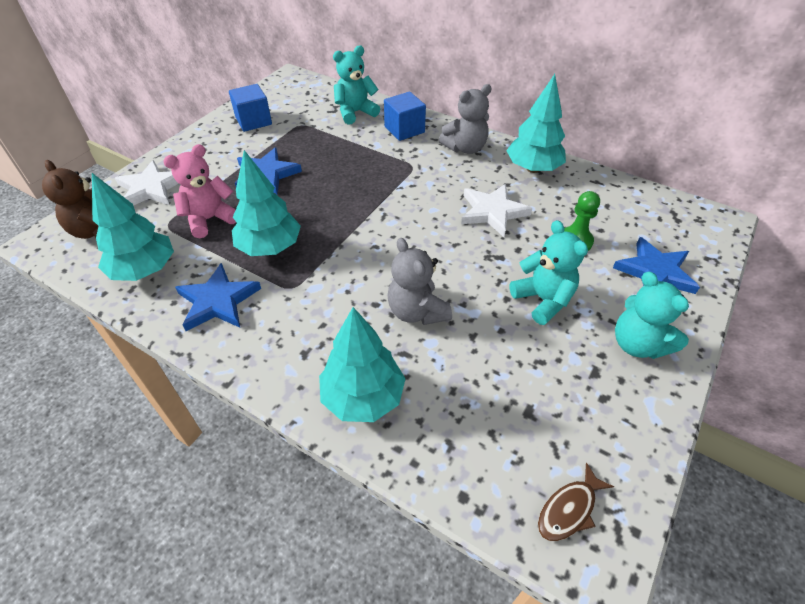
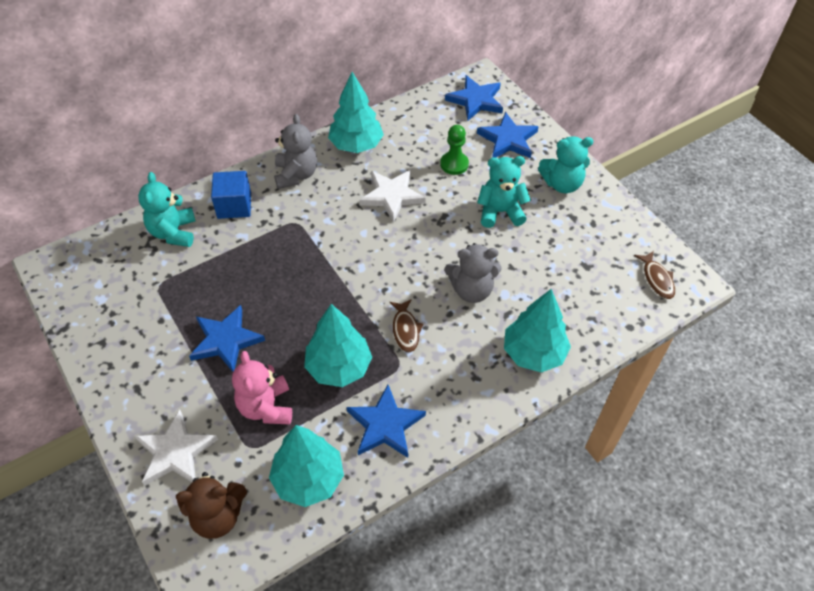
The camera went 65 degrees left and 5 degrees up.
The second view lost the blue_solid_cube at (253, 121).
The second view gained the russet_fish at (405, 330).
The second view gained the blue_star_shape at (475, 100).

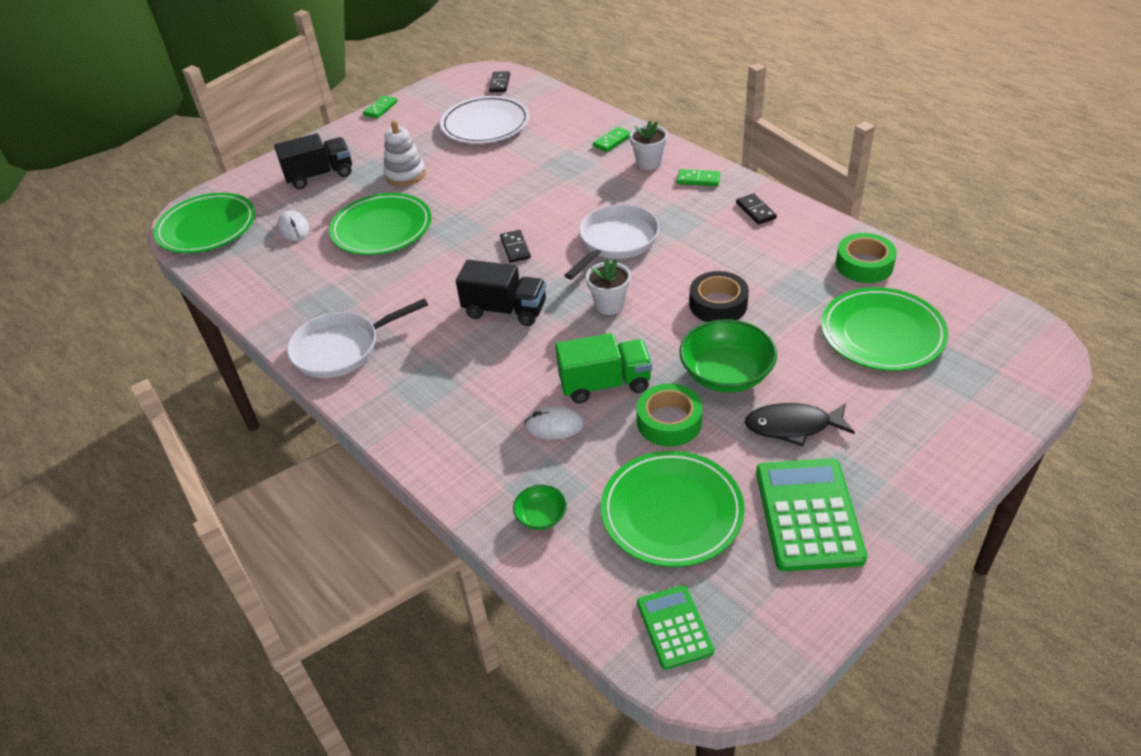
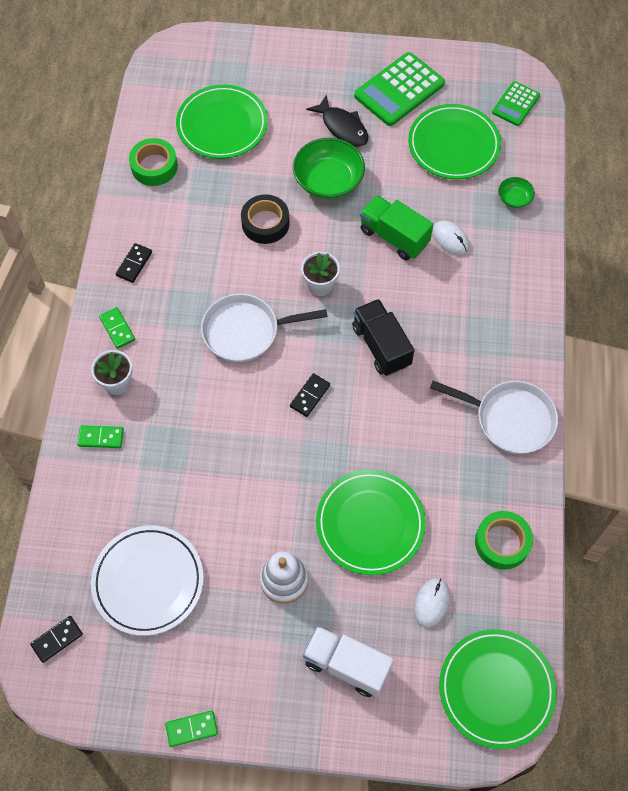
The camera went 135 degrees left and 20 degrees up.
The green_sticky_tape ended up elsewhere, having gone from (669, 421) to (502, 542).
What was the black_toy_truck at (320, 175) turned into the snow-white_toy_truck at (346, 665).

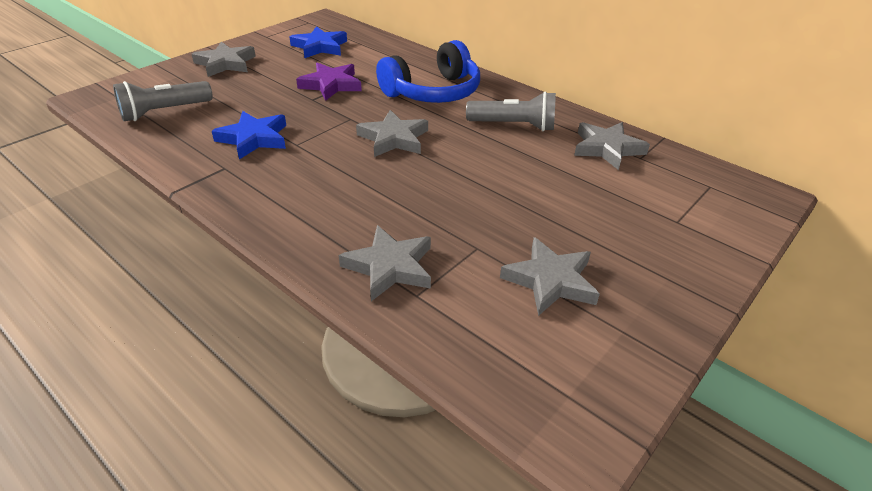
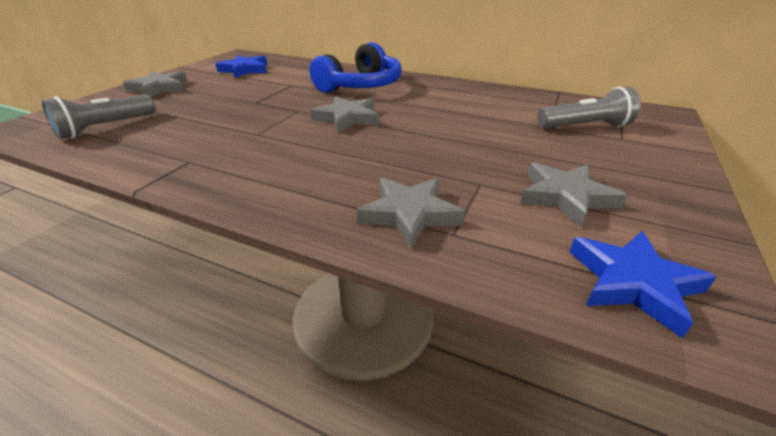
The camera went 15 degrees left and 5 degrees down.
The second view lost the violet_star_shape at (331, 85).
The second view lost the grey_star_shape at (607, 148).
The blue_star_shape ended up elsewhere, having gone from (254, 138) to (633, 283).
The grey_flashlight ended up elsewhere, having gone from (514, 126) to (585, 127).

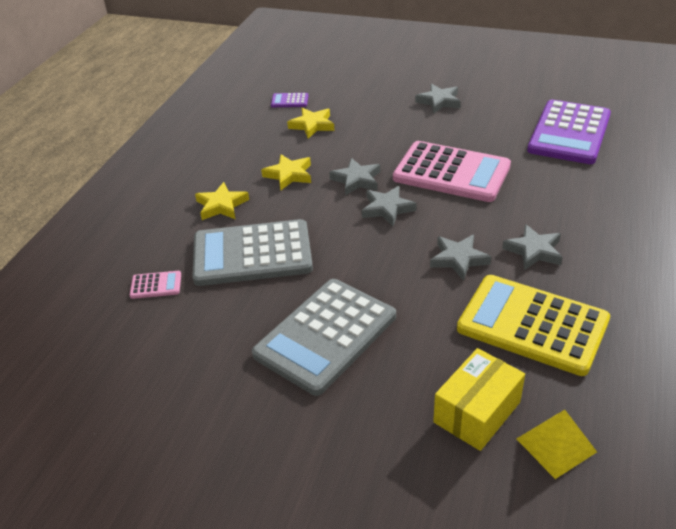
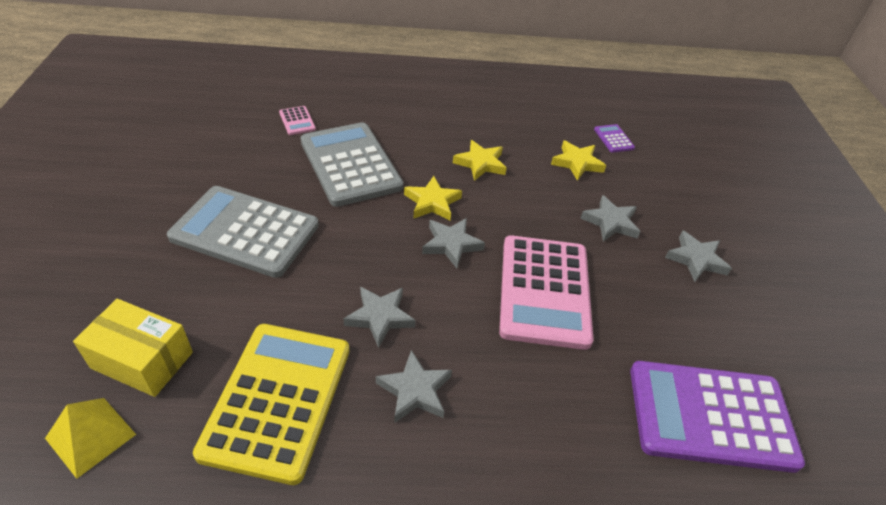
The camera went 65 degrees right and 5 degrees up.
The yellow_star_shape ended up elsewhere, having gone from (221, 205) to (432, 202).
The grey_star_shape ended up elsewhere, having gone from (356, 180) to (610, 222).

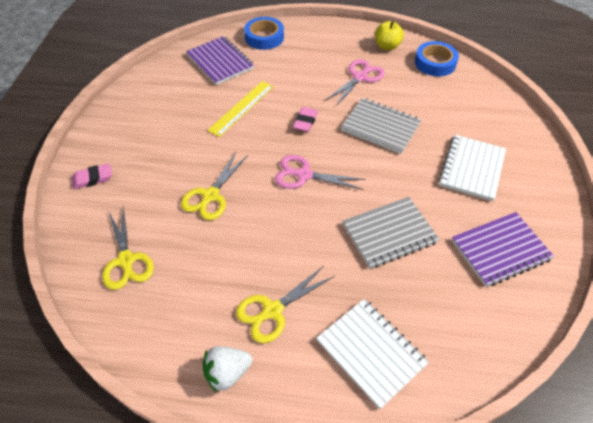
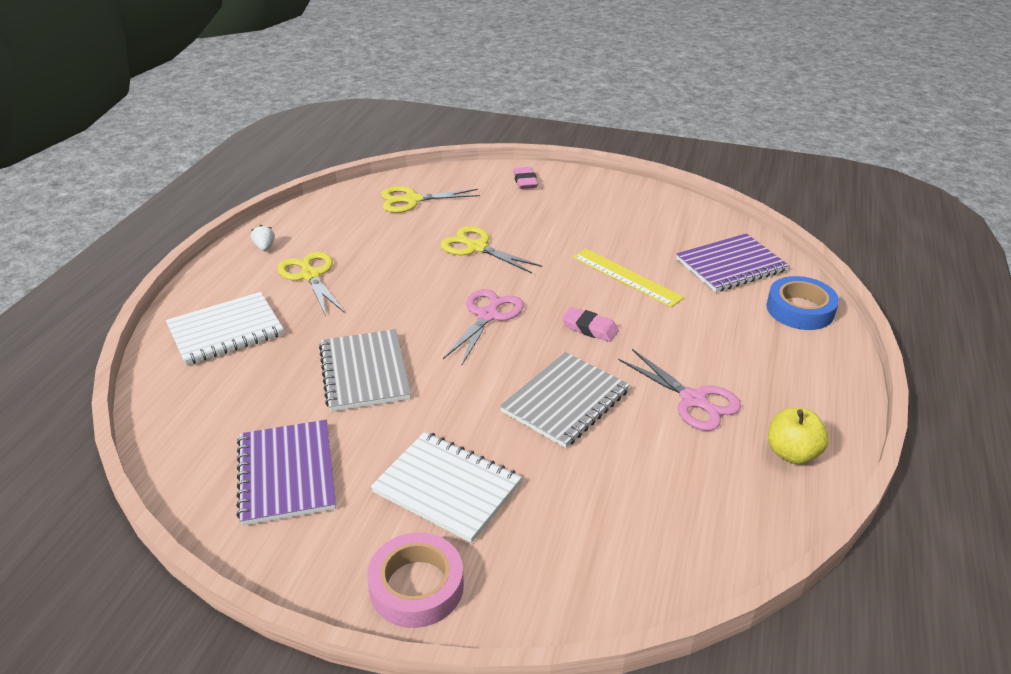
The camera went 100 degrees right and 15 degrees down.
The second view lost the blue_sticky_tape at (435, 63).
The second view gained the rosy_sticky_tape at (416, 586).
The size of the snow-white_berry at (227, 373) changed by a factor of 0.59.

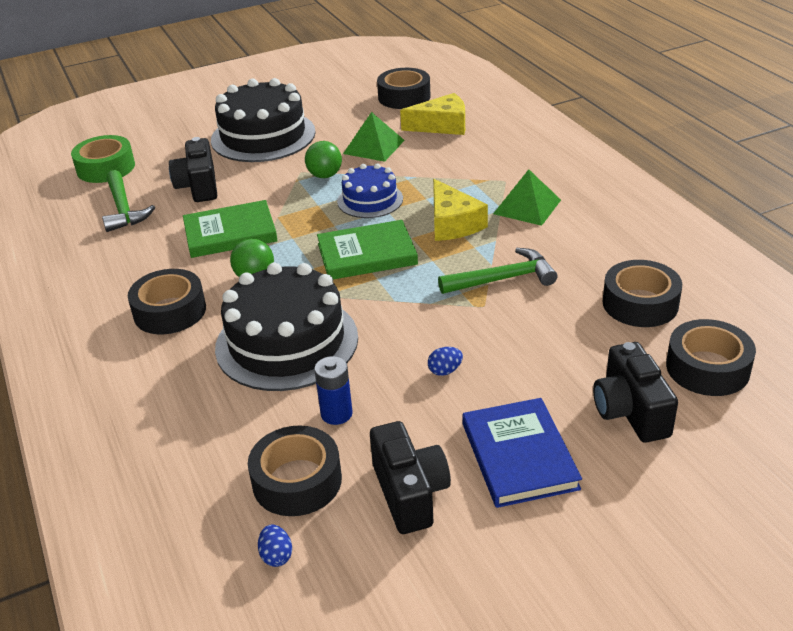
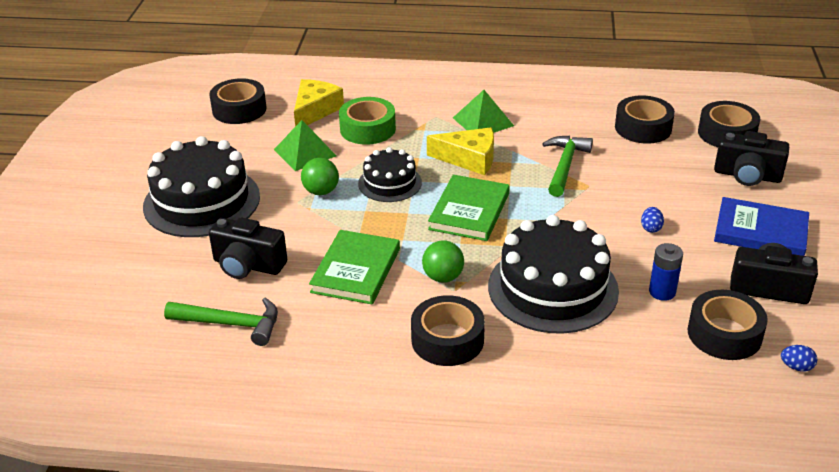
The camera went 60 degrees left and 0 degrees up.
The green_sticky_tape ended up elsewhere, having gone from (106, 168) to (367, 129).
What was the blue_cake at (370, 200) turned into the black_cake at (390, 183).

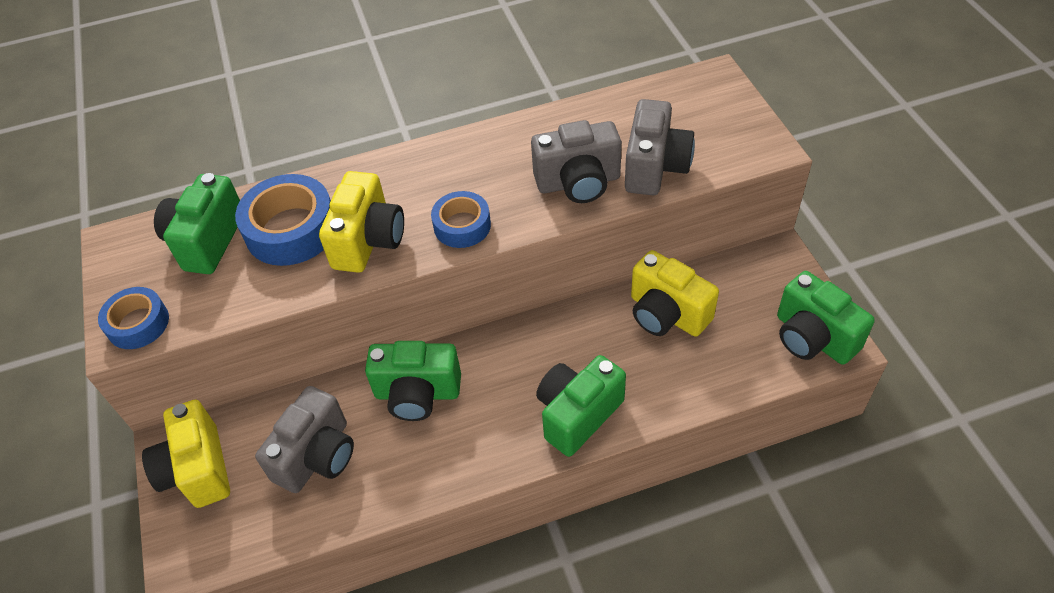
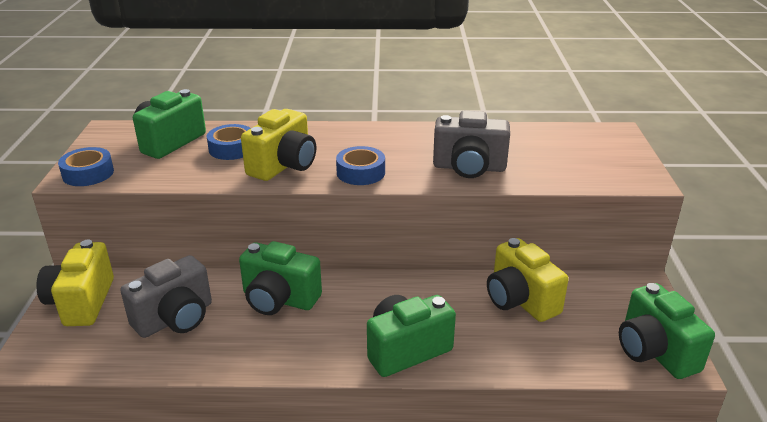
The camera went 15 degrees right and 20 degrees down.
The second view lost the grey_photo_camera at (655, 167).
The size of the blue_sticky_tape at (291, 230) changed by a factor of 0.62.

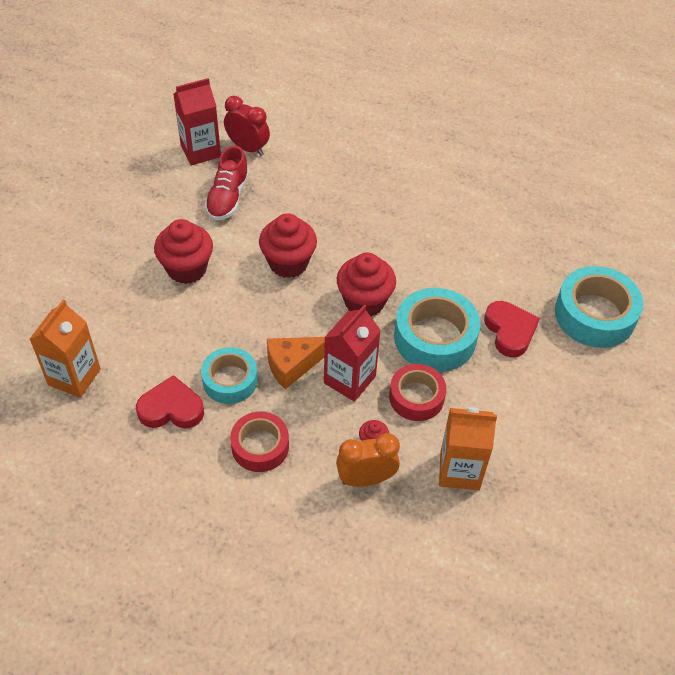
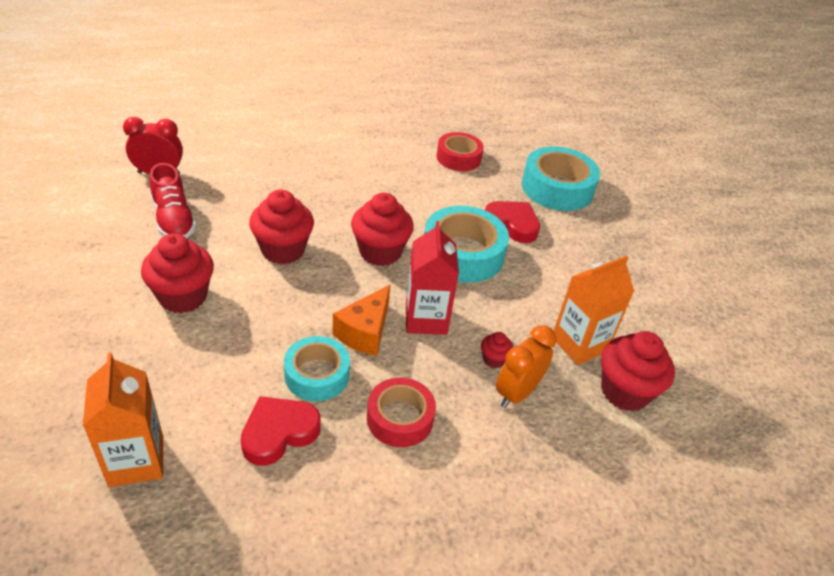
The camera went 40 degrees left and 10 degrees down.
The second view lost the crimson_carton at (200, 151).
The second view gained the crimson_fairy_cake at (624, 391).
The crimson_sticky_tape ended up elsewhere, having gone from (416, 397) to (458, 158).

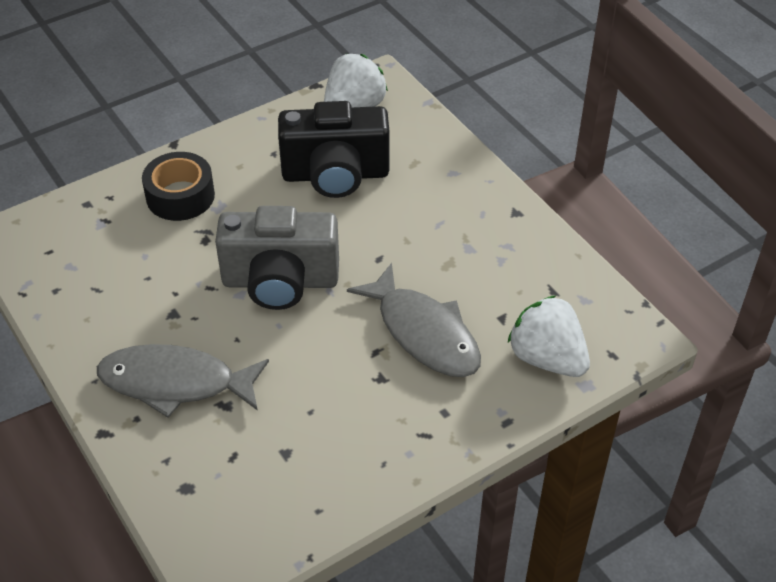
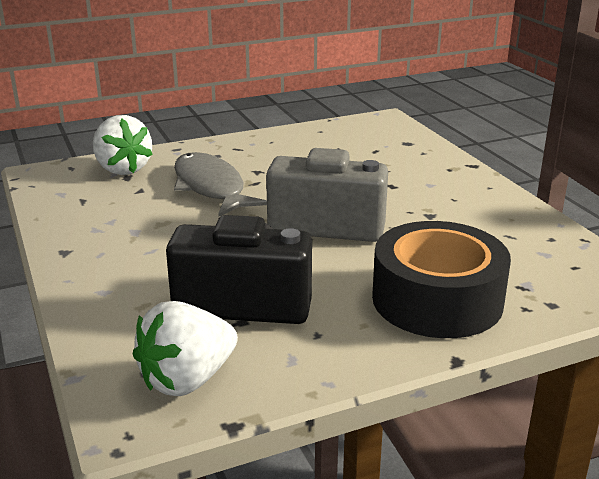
The camera went 170 degrees left and 20 degrees down.
The second view lost the grey_fish at (175, 383).
The size of the black_sticky_tape at (180, 196) changed by a factor of 1.55.

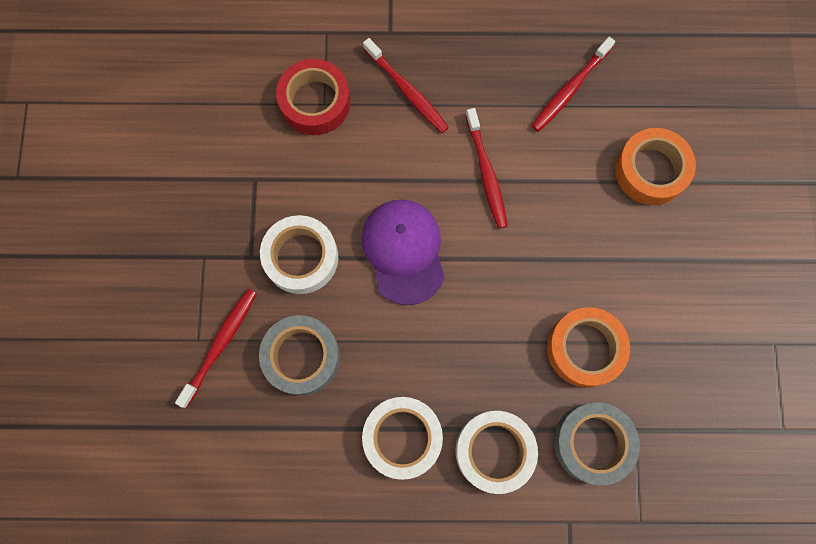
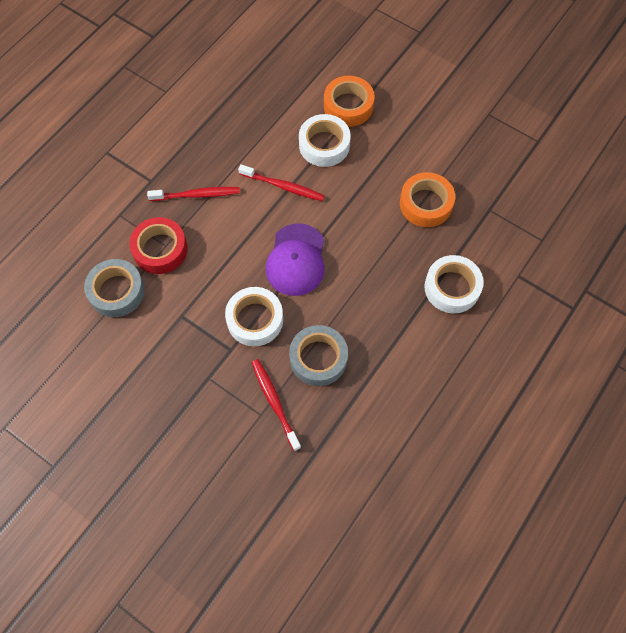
The camera went 55 degrees left and 10 degrees down.
The second view lost the crimson_tooth_brush at (569, 89).
The snow-white_sticky_tape ended up elsewhere, having gone from (402, 437) to (324, 145).
The grey_sticky_tape ended up elsewhere, having gone from (592, 443) to (117, 291).
The violet_peaked_cap at (404, 251) ended up facing another way, 105 degrees counterclockwise from before.

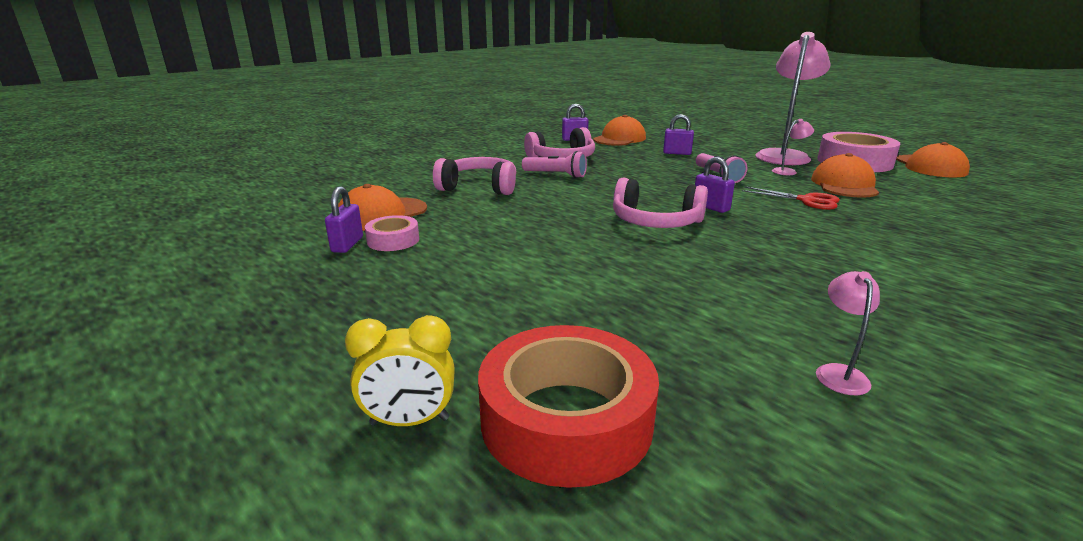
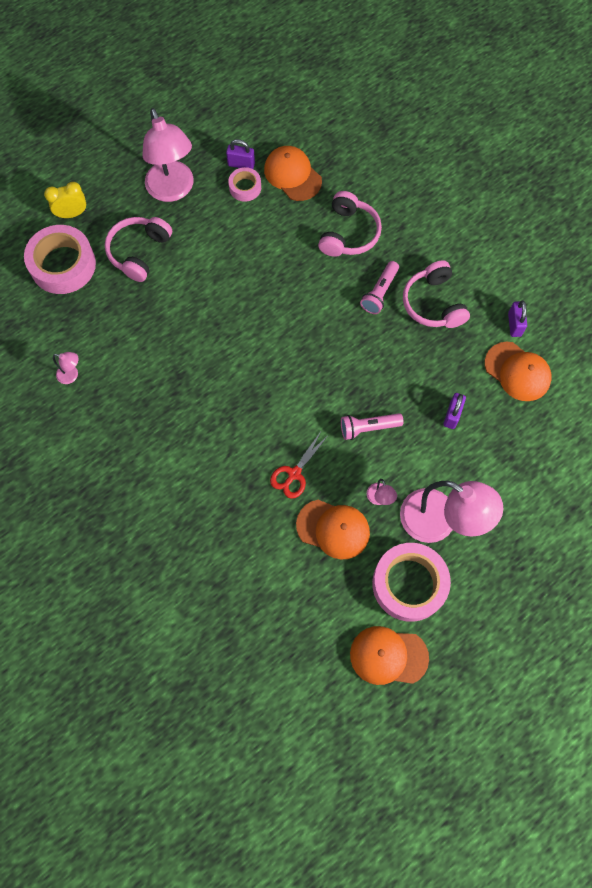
The camera went 95 degrees right and 45 degrees up.
The second view lost the violet_padlock at (711, 207).
The second view gained the rosy_reading_lamp at (173, 190).
The rosy_over-ear_headphones ended up elsewhere, having gone from (655, 222) to (139, 252).
What was the crimson_sticky_tape at (566, 420) turned into the rosy_sticky_tape at (63, 265).
The yellow_bedside_clock at (409, 421) ended up facing another way, 75 degrees clockwise from before.

